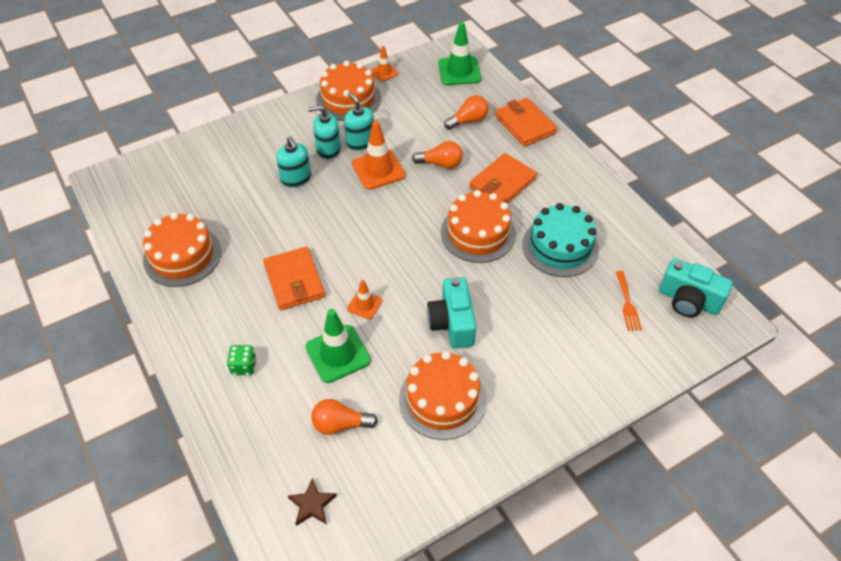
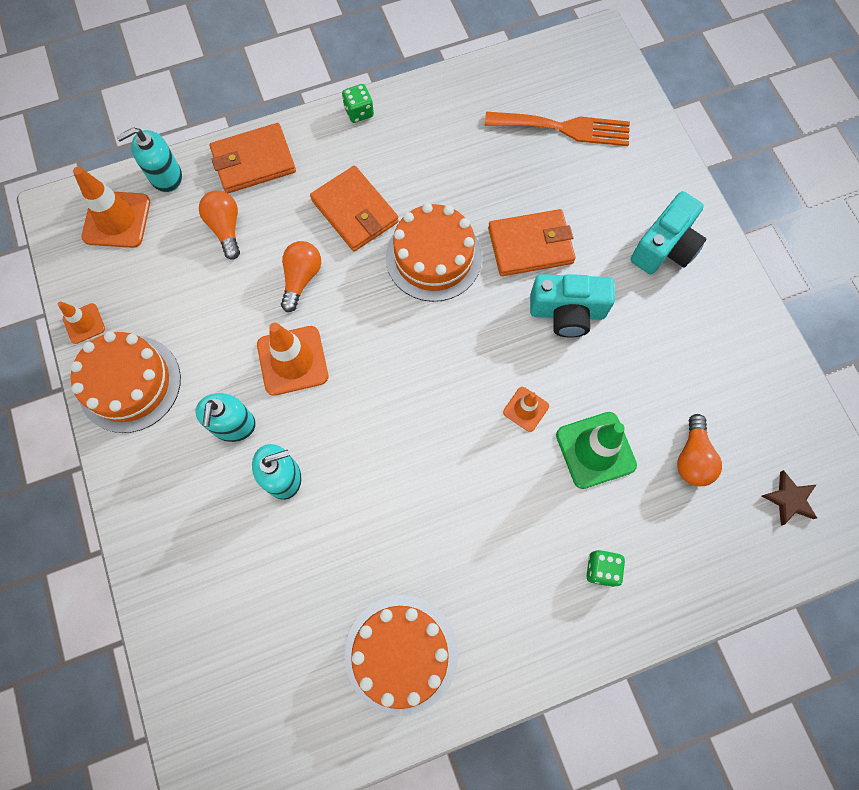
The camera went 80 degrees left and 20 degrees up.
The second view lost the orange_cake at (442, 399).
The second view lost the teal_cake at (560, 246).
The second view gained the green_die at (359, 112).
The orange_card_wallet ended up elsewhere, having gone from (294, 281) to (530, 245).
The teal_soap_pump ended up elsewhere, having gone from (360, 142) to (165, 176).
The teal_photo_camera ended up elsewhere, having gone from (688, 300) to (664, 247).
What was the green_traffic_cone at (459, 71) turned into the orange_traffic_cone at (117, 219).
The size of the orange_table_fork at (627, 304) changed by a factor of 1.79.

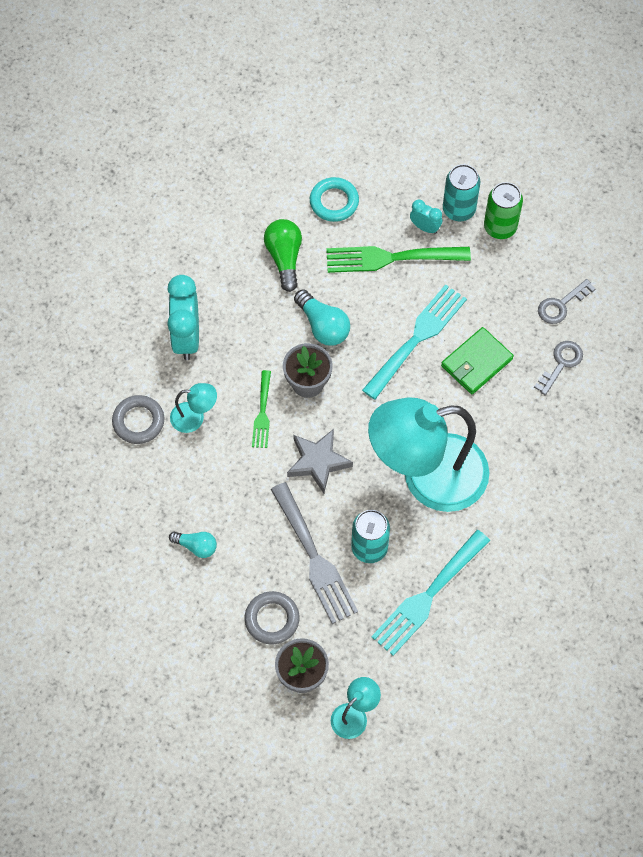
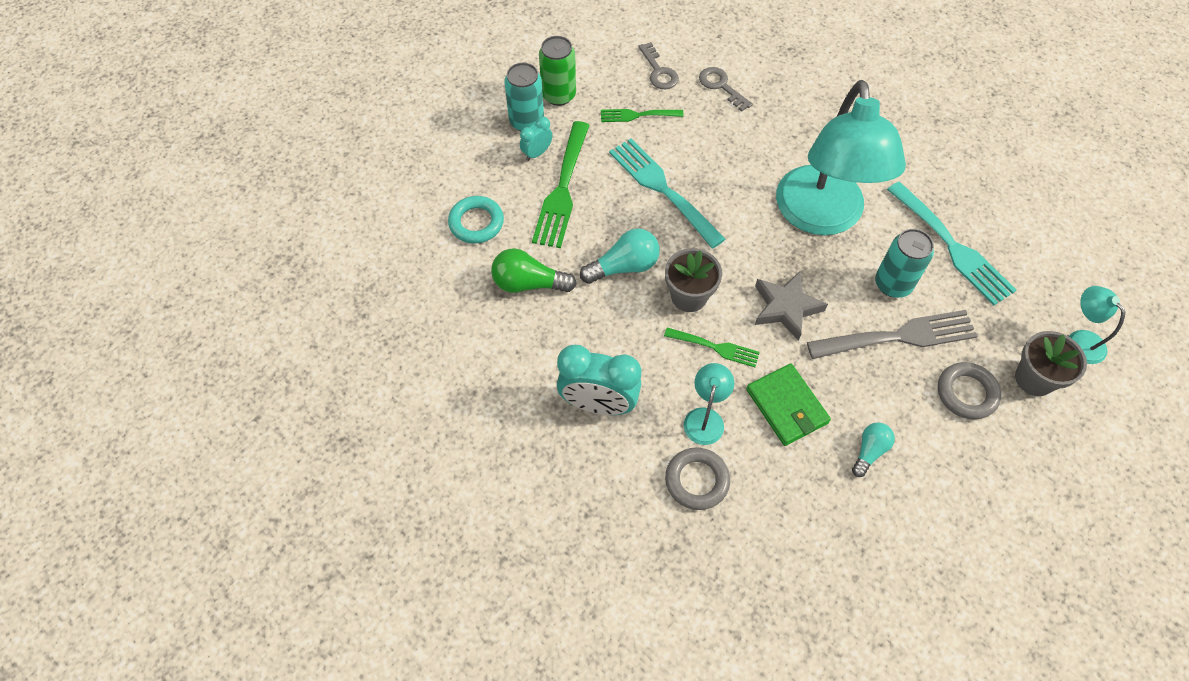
The camera went 75 degrees left and 5 degrees down.
The second view gained the green_table_fork at (637, 115).
The green_card_wallet ended up elsewhere, having gone from (476, 362) to (786, 406).

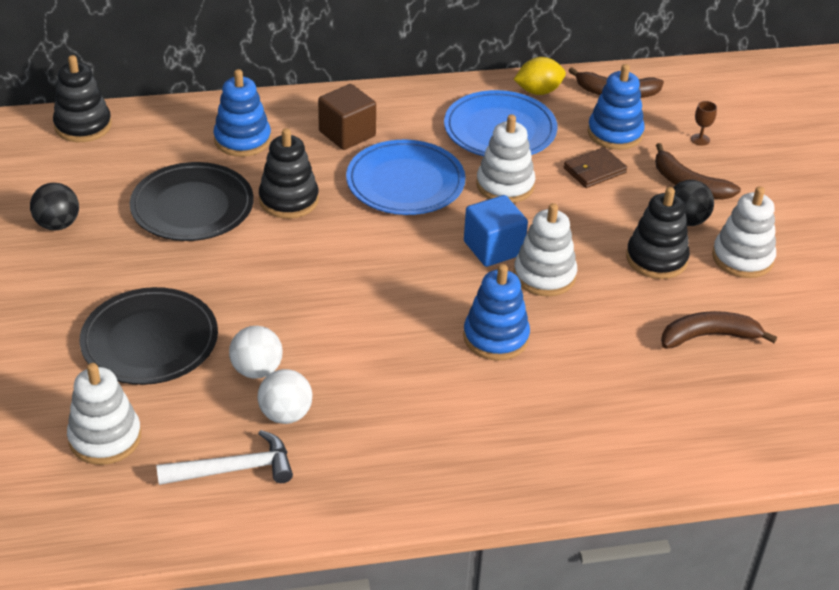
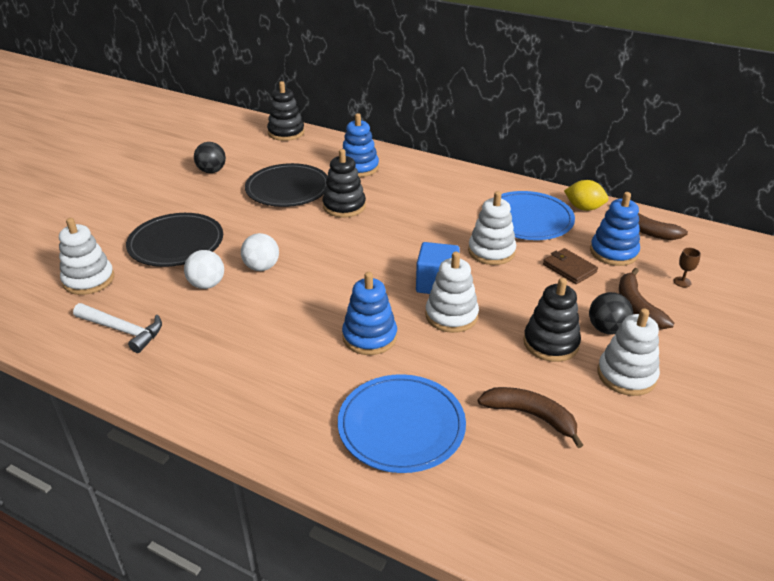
The camera went 40 degrees right and 5 degrees down.
The second view lost the russet_solid_cube at (347, 134).
The snow-white_ball ended up elsewhere, having gone from (285, 414) to (261, 267).
The blue_dinner_plate ended up elsewhere, having gone from (405, 182) to (401, 426).
The russet_card_wallet at (594, 170) ended up facing another way, 45 degrees clockwise from before.

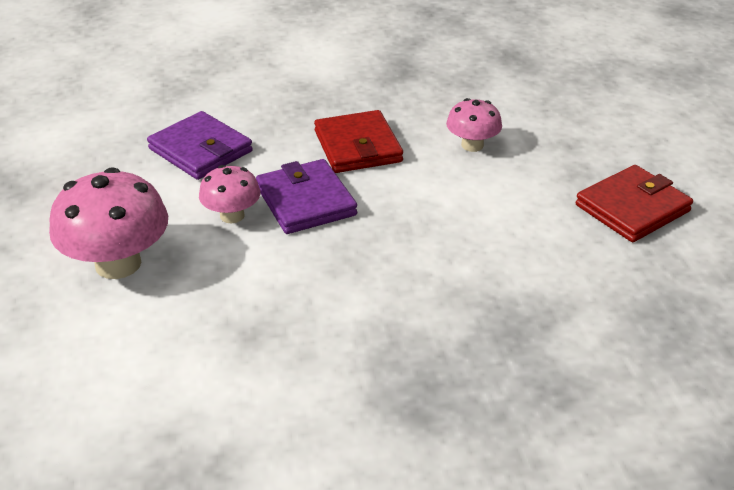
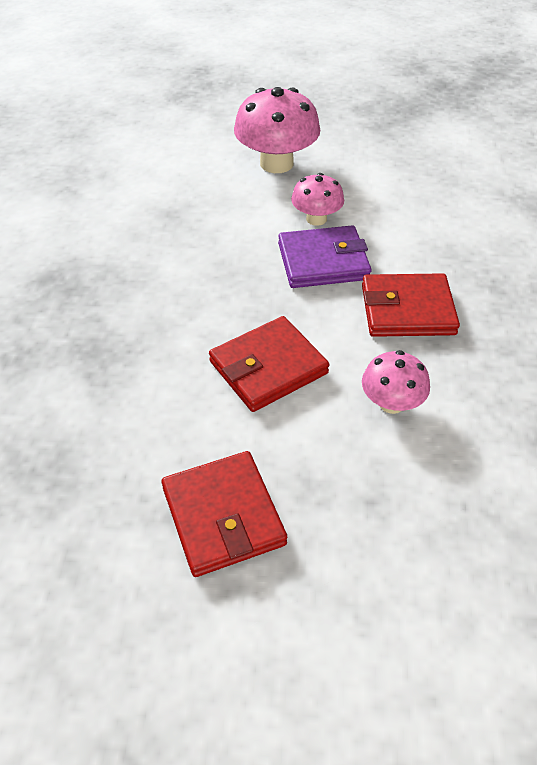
The camera went 105 degrees right and 10 degrees up.
The second view lost the violet_card_wallet at (200, 150).
The second view gained the crimson_card_wallet at (268, 367).

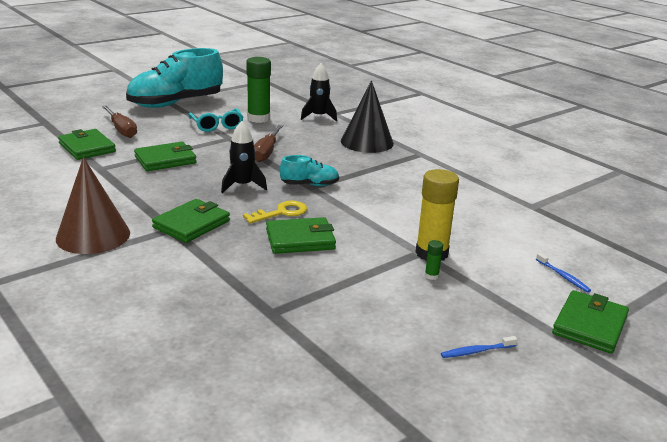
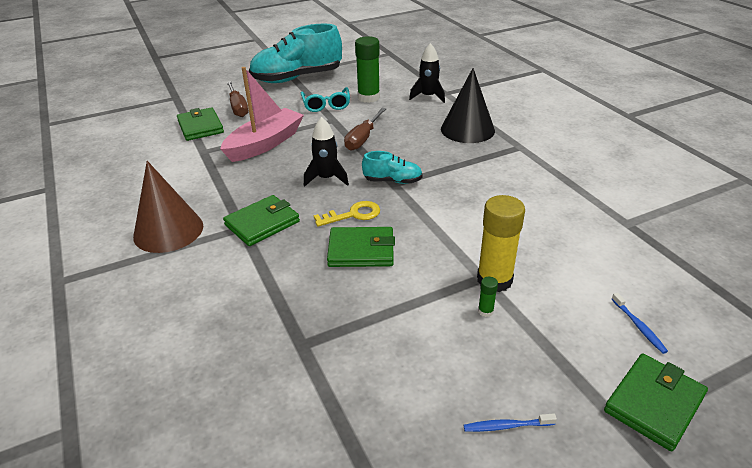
The camera went 15 degrees right and 10 degrees up.
Where the green_card_wallet stood at (165, 160), the rosy_boat came to stand at (265, 144).

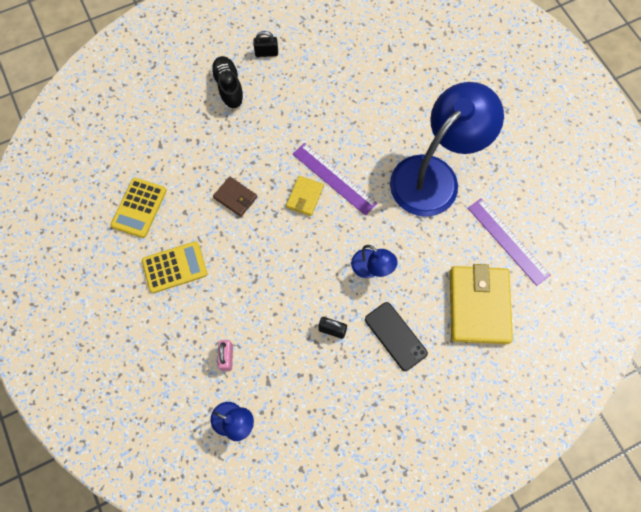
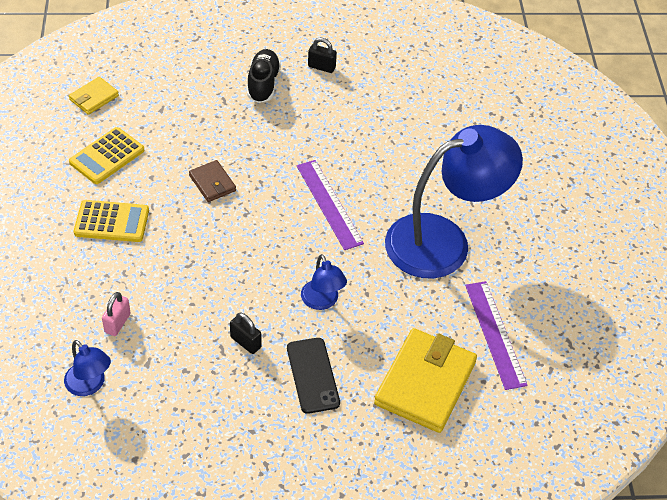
The camera went 20 degrees right and 20 degrees down.
The yellow_card_wallet ended up elsewhere, having gone from (305, 197) to (94, 98).

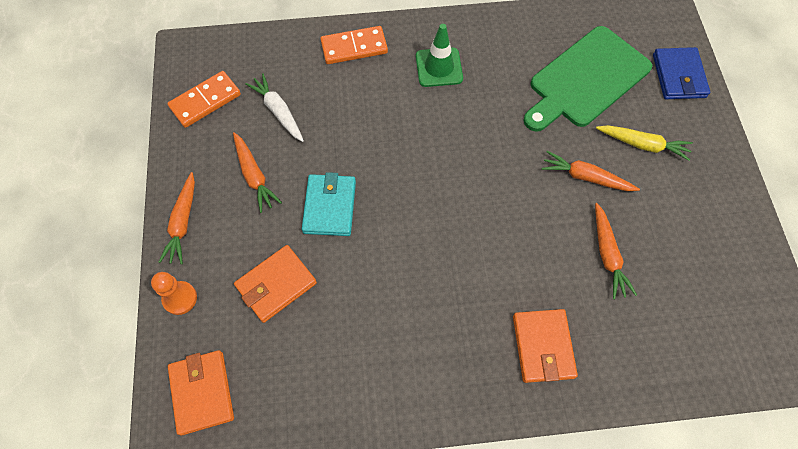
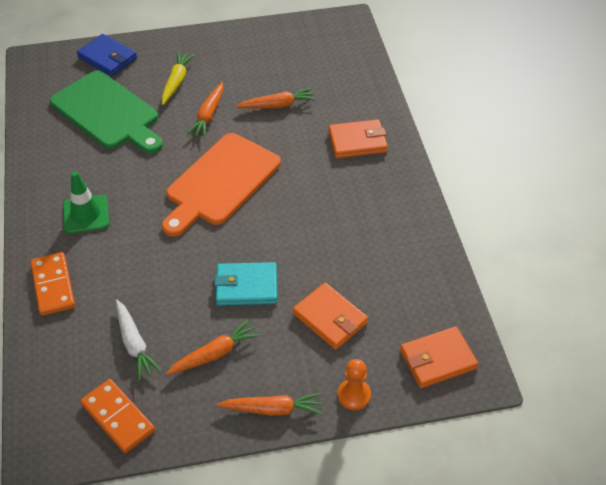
The camera went 95 degrees left and 15 degrees down.
The second view gained the orange_cutting_board at (220, 182).
The snow-white_carrot at (278, 111) ended up facing another way, 75 degrees counterclockwise from before.
The blue_card_wallet at (678, 76) ended up facing another way, 45 degrees clockwise from before.

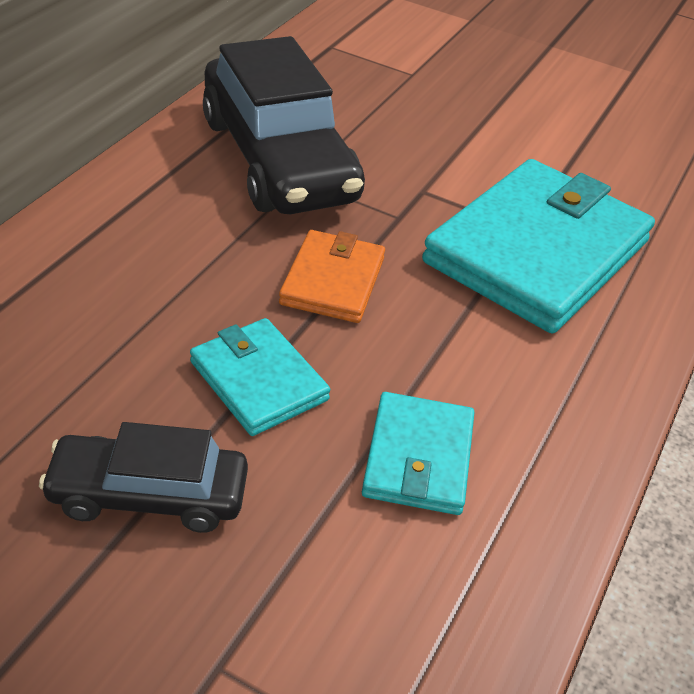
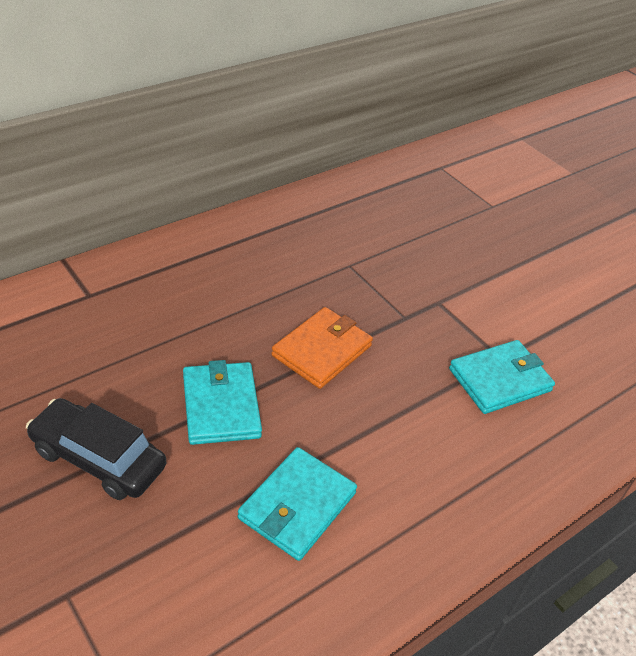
The camera went 25 degrees right and 0 degrees up.
The second view lost the black_toy_car at (278, 159).
The size of the teal_card_wallet at (537, 251) changed by a factor of 0.51.

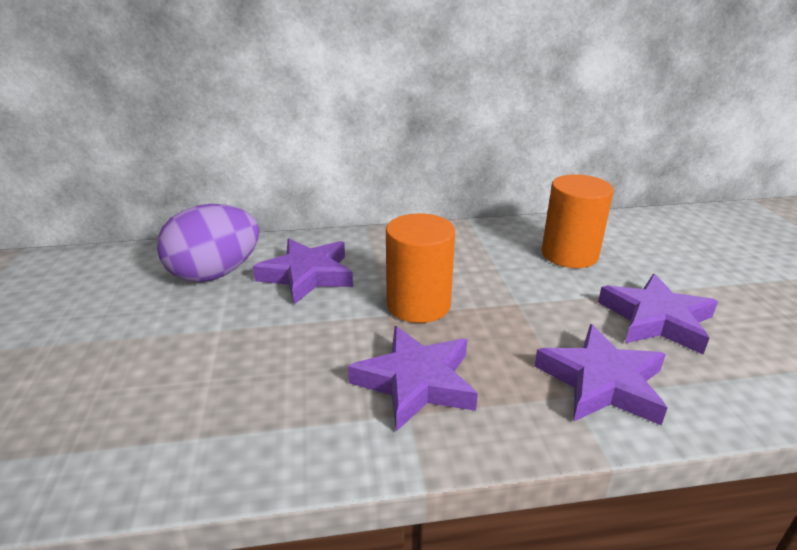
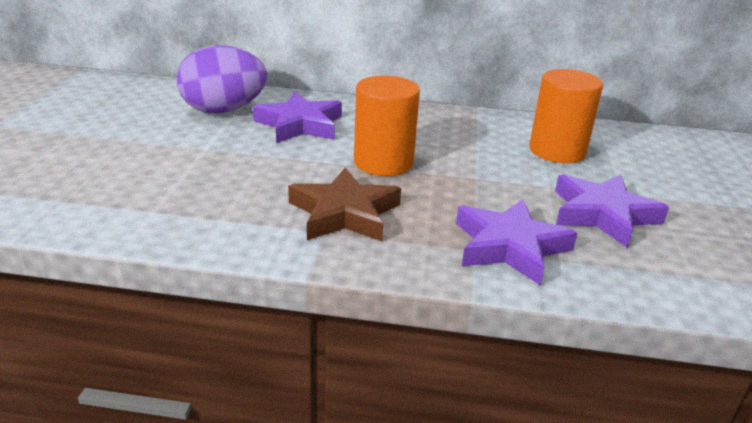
The camera went 15 degrees right and 0 degrees up.
What was the violet_star_shape at (416, 382) turned into the russet_star_shape at (344, 213).

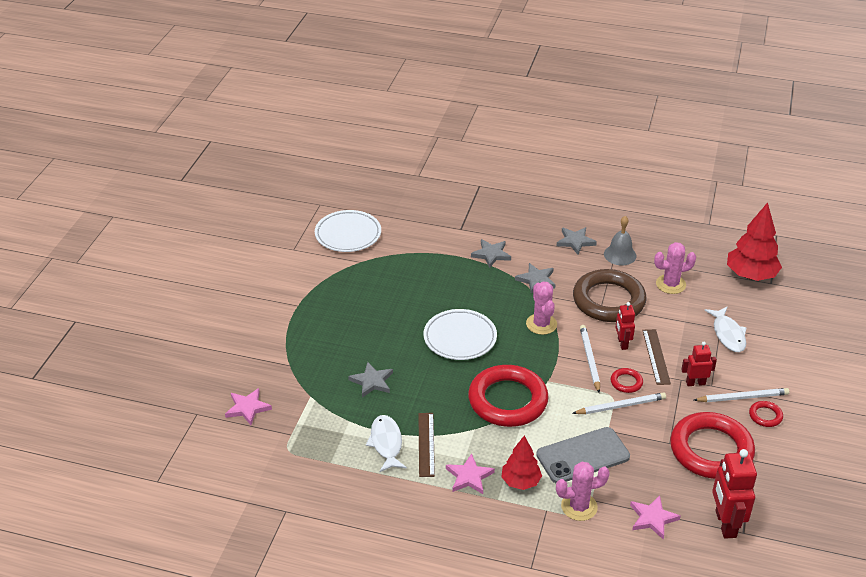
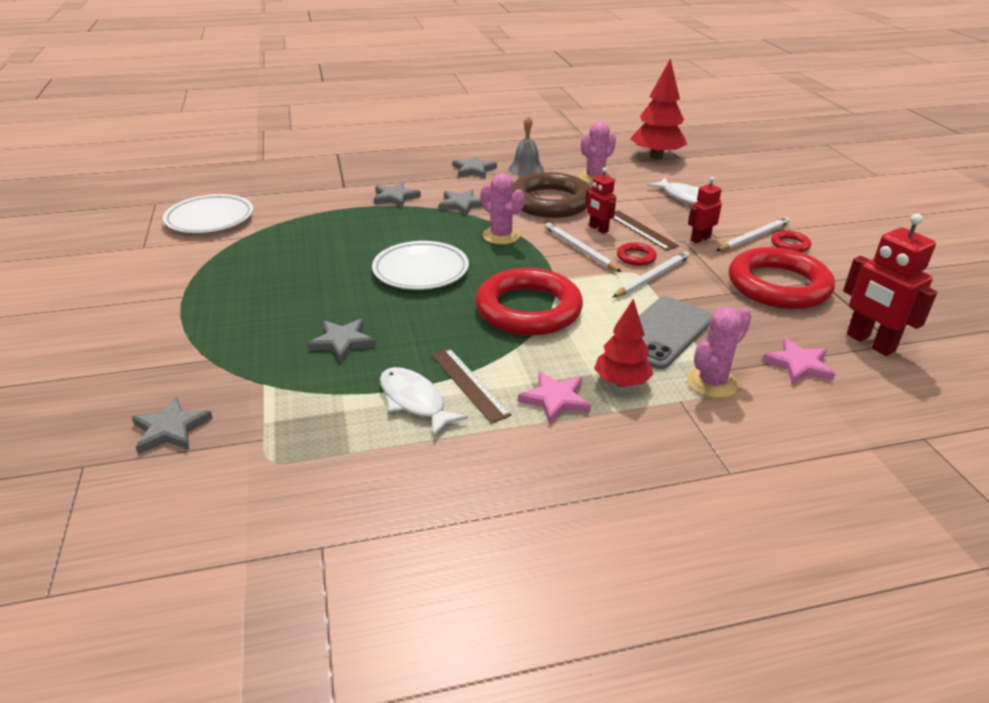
The camera went 30 degrees left and 5 degrees down.
What was the rosy_star_shape at (247, 408) turned into the grey_star_shape at (171, 429).

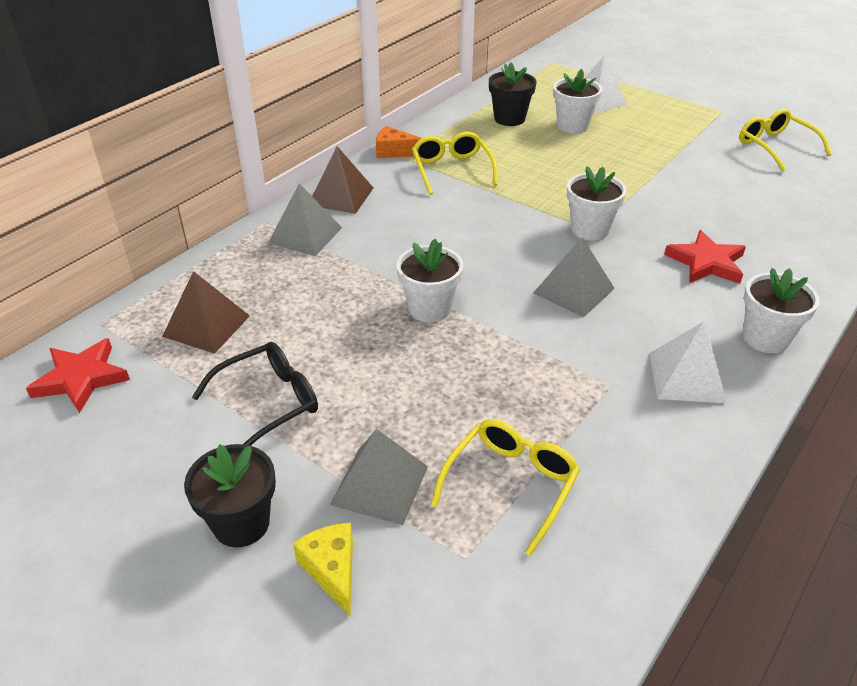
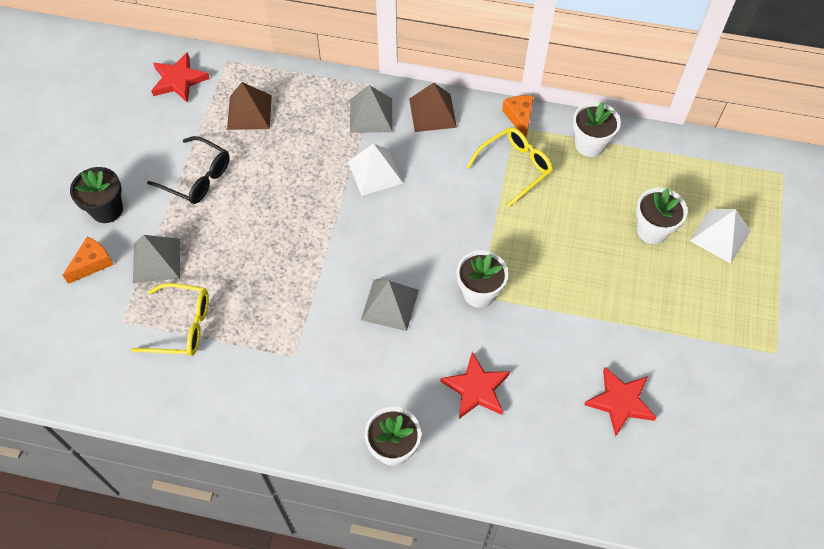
The camera went 65 degrees right and 20 degrees up.
The second view lost the black_potted_plant at (509, 119).
The second view lost the yellow_eyeglasses at (775, 147).
The second view gained the crimson_star_shape at (620, 402).
The snow-white_potted_plant ended up elsewhere, having gone from (429, 308) to (590, 144).
The snow-white_solid_pyramid ended up elsewhere, having gone from (687, 377) to (375, 172).
What was the yellow_cheese at (332, 570) turned into the orange_cheese at (92, 263).

